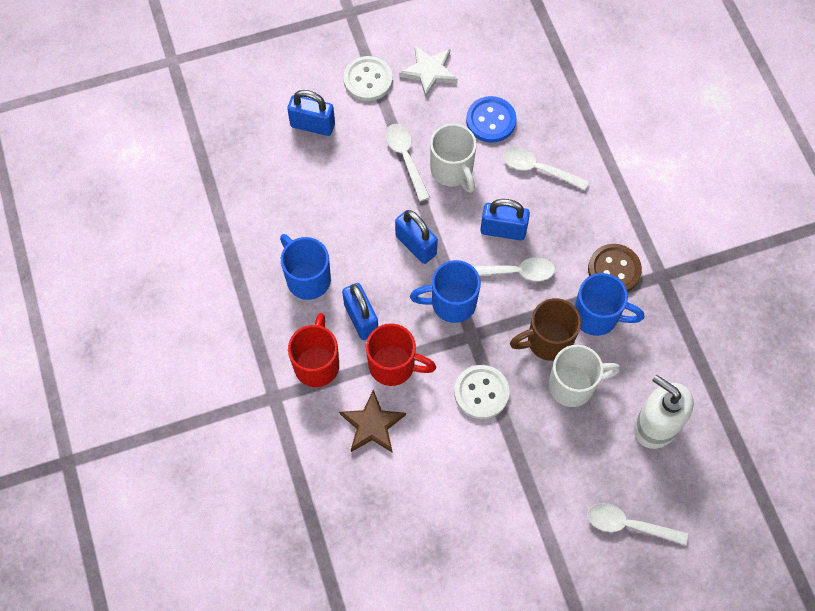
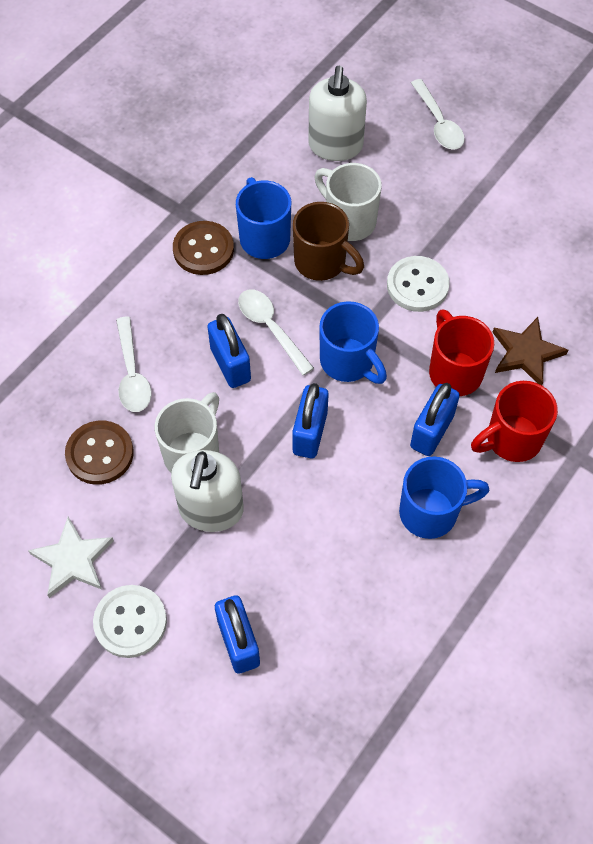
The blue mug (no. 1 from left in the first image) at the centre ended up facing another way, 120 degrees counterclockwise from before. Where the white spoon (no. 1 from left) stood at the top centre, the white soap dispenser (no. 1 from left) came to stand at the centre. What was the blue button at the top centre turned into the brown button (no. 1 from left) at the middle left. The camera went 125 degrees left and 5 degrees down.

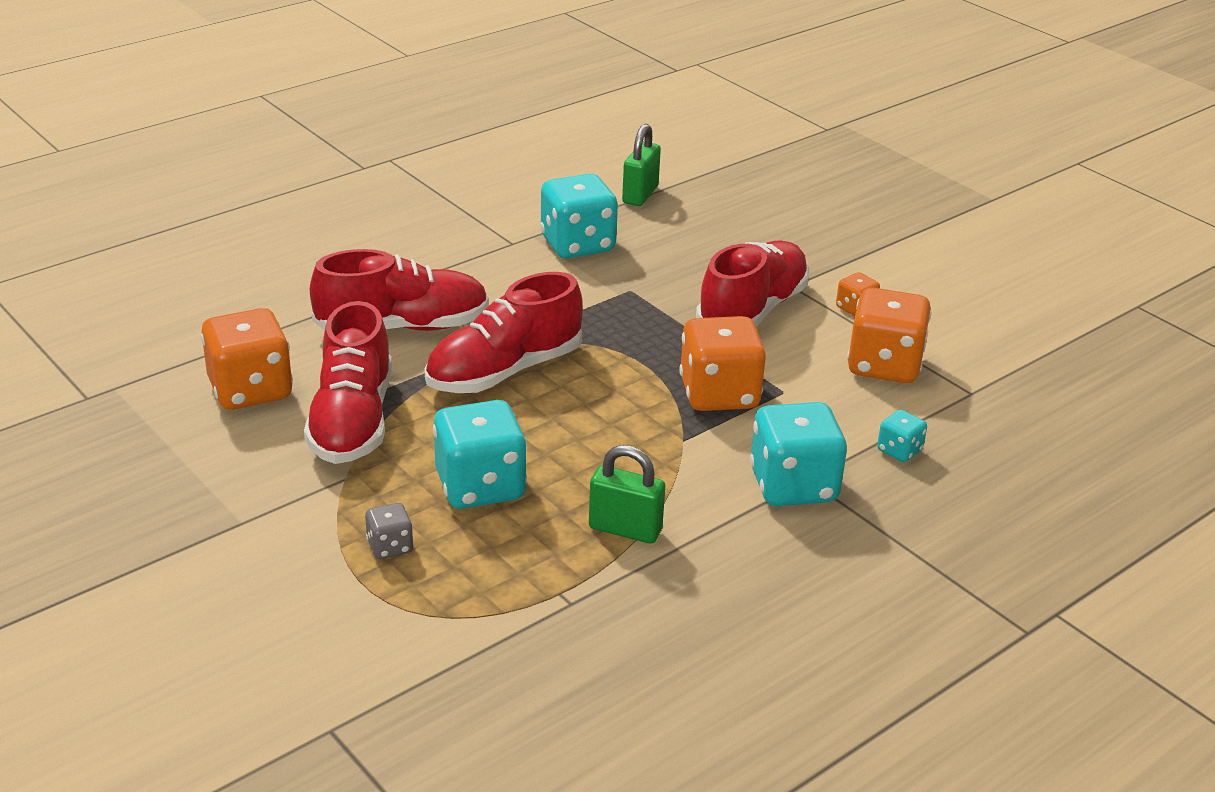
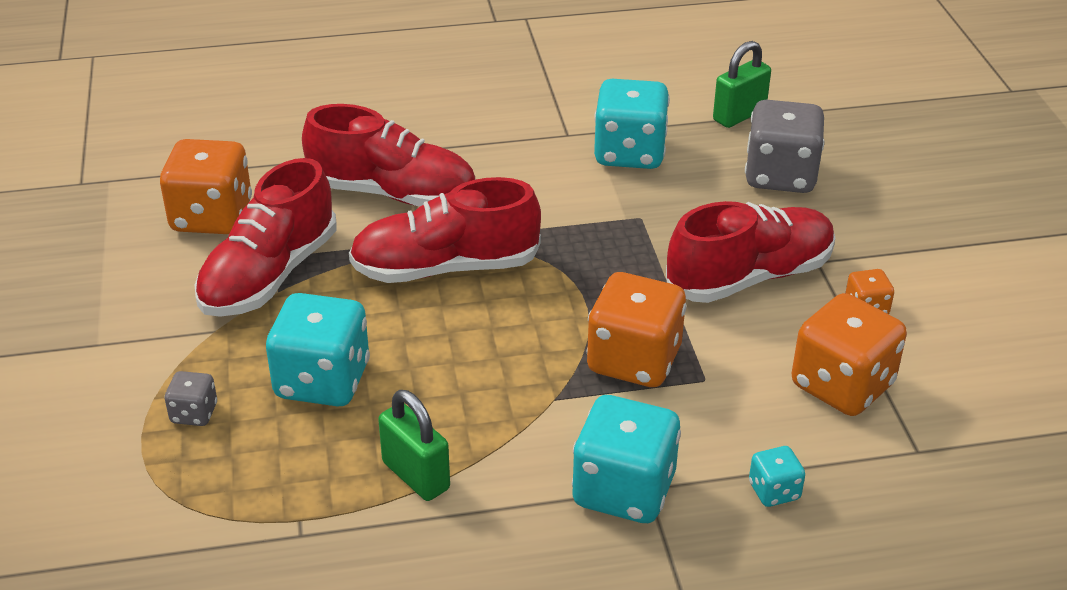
The second view gained the grey dice (no. 2 from left) at the top right. The camera went 30 degrees right and 5 degrees up.

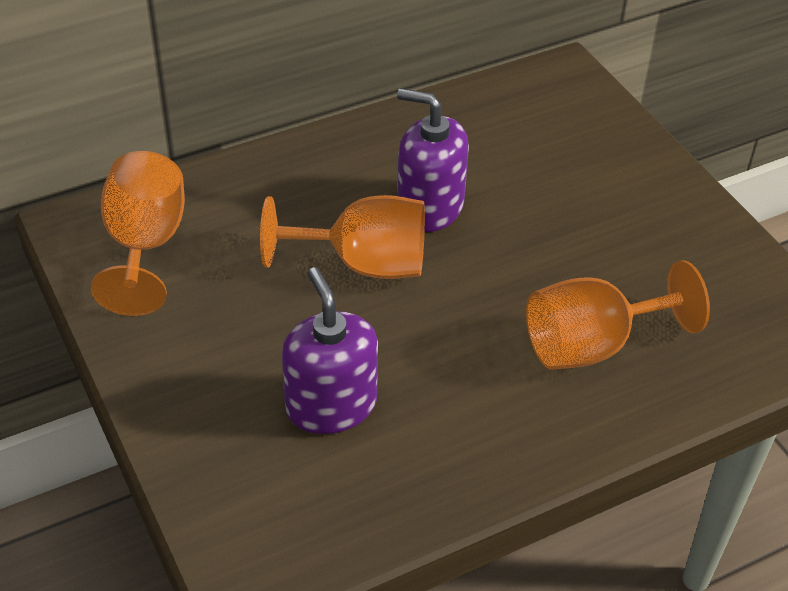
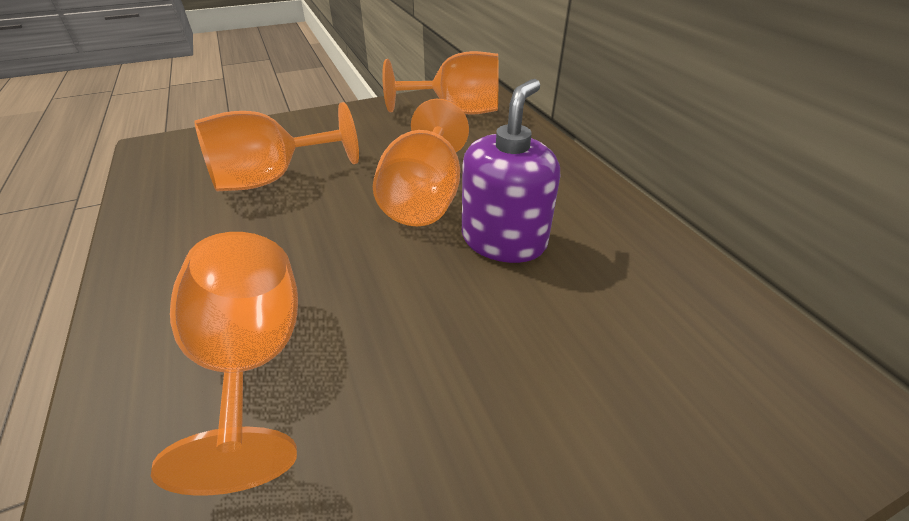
Where the purple soap dispenser (no. 1 from left) stood at the centre, the orange goblet (no. 2 from left) came to stand at the top left. The camera went 95 degrees right and 5 degrees down.

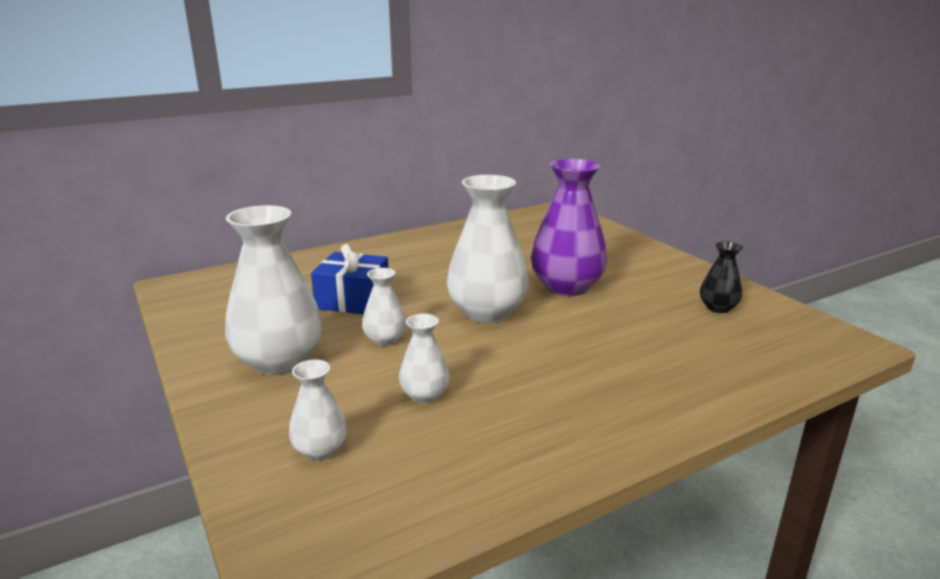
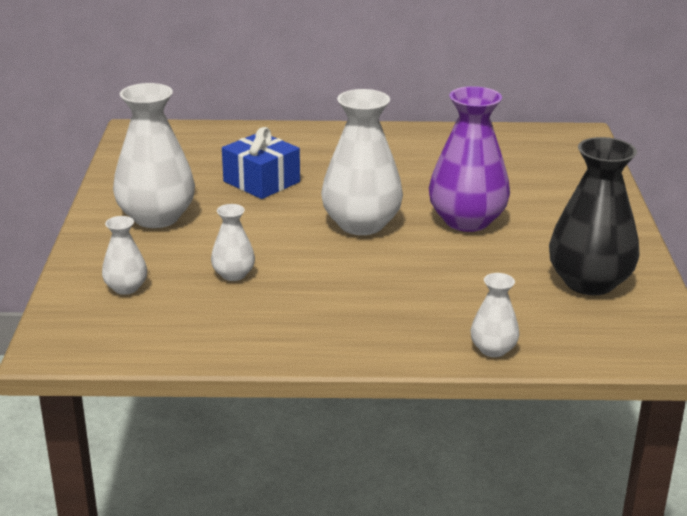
The white vase (no. 3 from left in the first image) ended up elsewhere, having gone from the centre to the middle right. The size of the black vase at the middle right changed by a factor of 1.99. The camera went 30 degrees right and 5 degrees up.

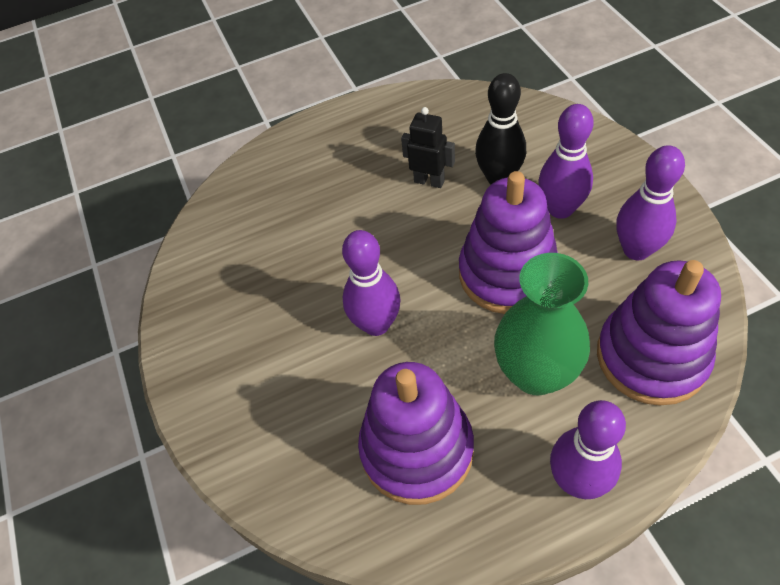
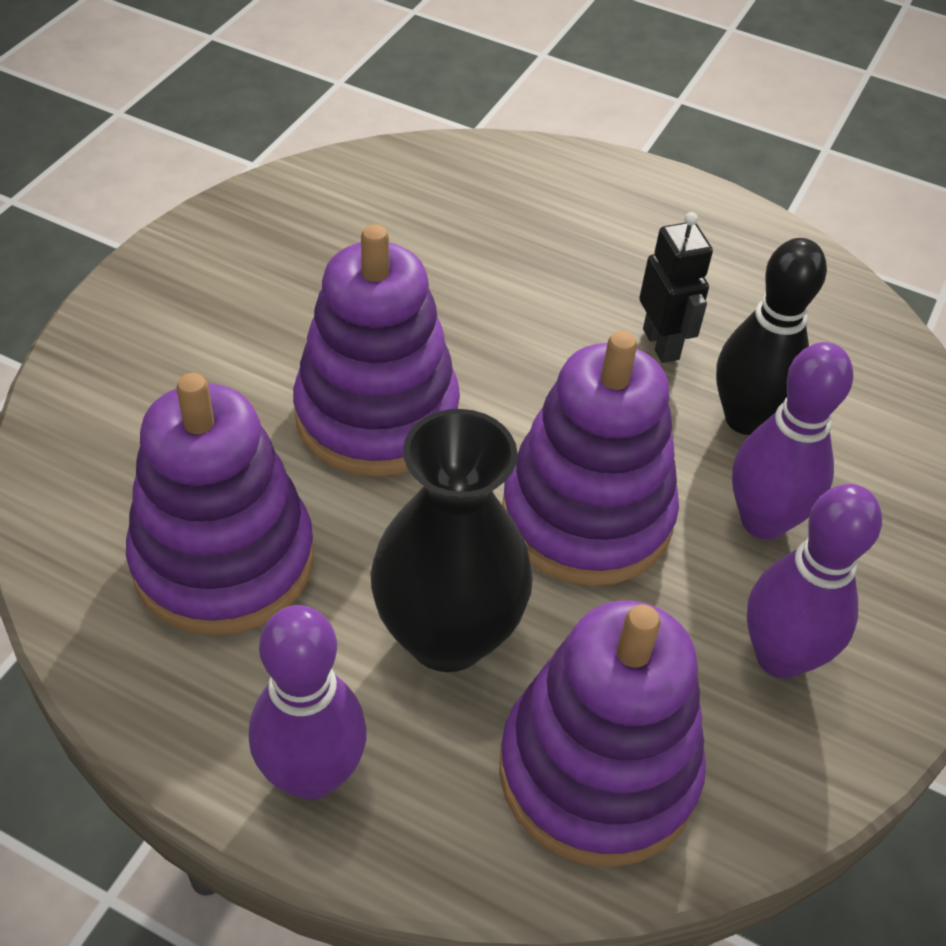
Where the purple bowling pin (no. 1 from left) stood at the centre, the purple stacking toy (no. 2 from left) came to stand at the centre. What was the green vase at the middle right turned into the black vase at the centre. The camera went 40 degrees right and 5 degrees down.

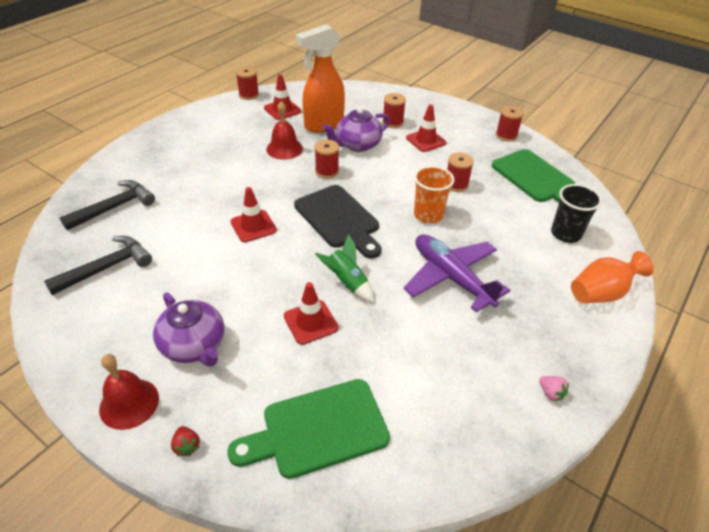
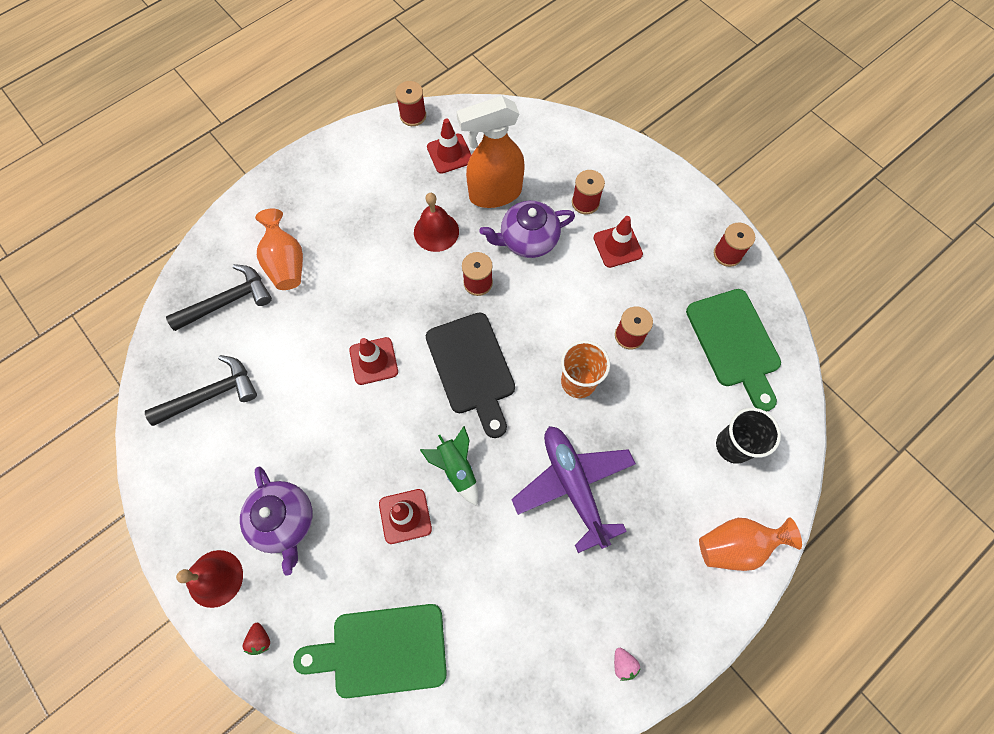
The second view gained the orange vase (no. 1 from left) at the middle left. The camera went 15 degrees right and 25 degrees up.

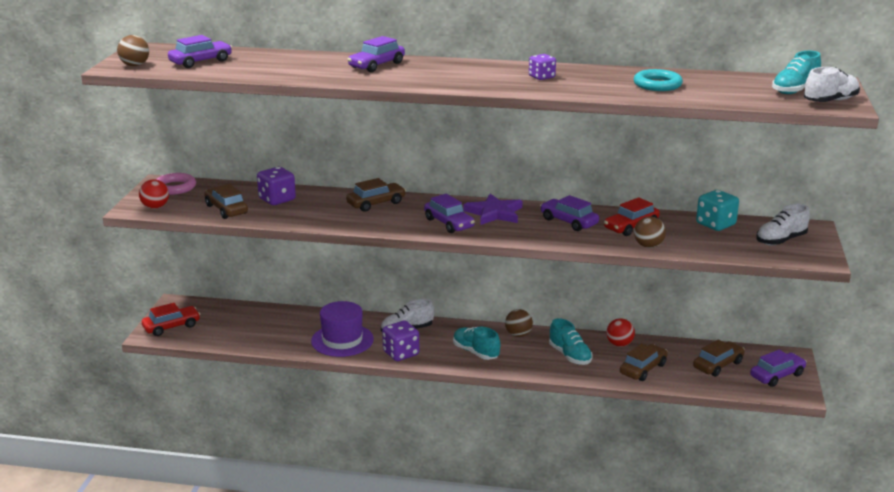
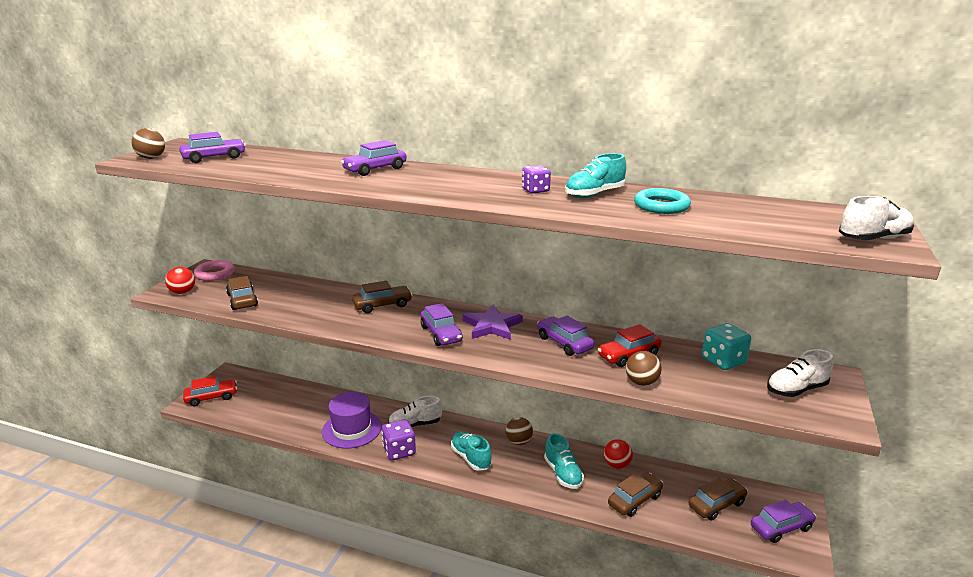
The second view lost the purple dice (no. 1 from left) at the middle left. The turquoise shoe (no. 3 from left) ended up elsewhere, having gone from the top right to the top centre. The camera went 10 degrees right and 0 degrees up.

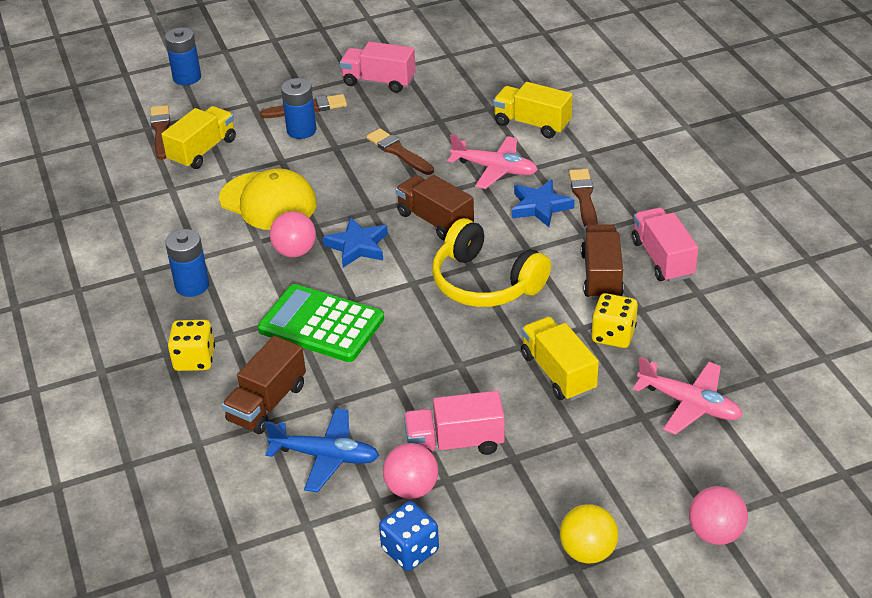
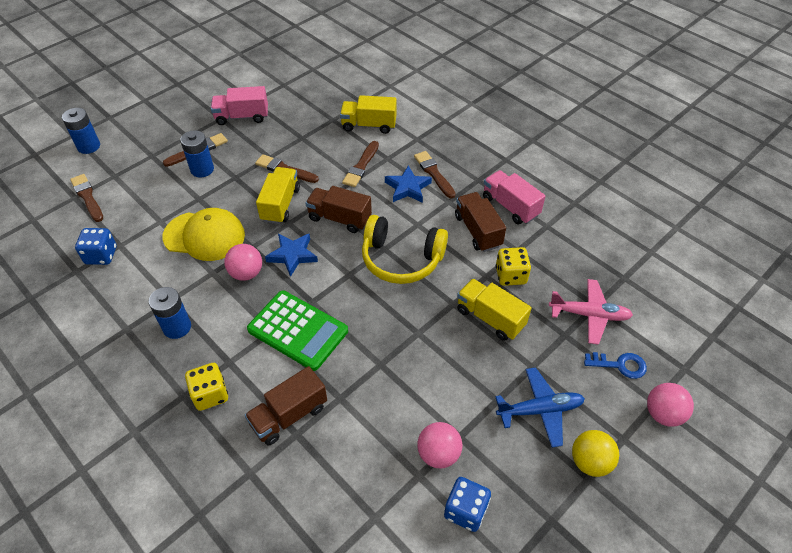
The yellow truck (no. 1 from left) ended up elsewhere, having gone from the top left to the centre. The brown truck (no. 1 from left) at the middle left ended up facing another way, 45 degrees clockwise from before. The green calculator at the centre ended up facing another way, 150 degrees counterclockwise from before. The blue plane ended up elsewhere, having gone from the bottom centre to the bottom right. The second view lost the pink truck (no. 2 from left) at the bottom centre. Where the pink plane (no. 1 from left) stood at the top centre, the brown brush (no. 4 from left) came to stand at the top centre. The second view gained the blue dice (no. 1 from left) at the middle left. The second view gained the blue key at the middle right. The camera went 25 degrees left and 10 degrees up.

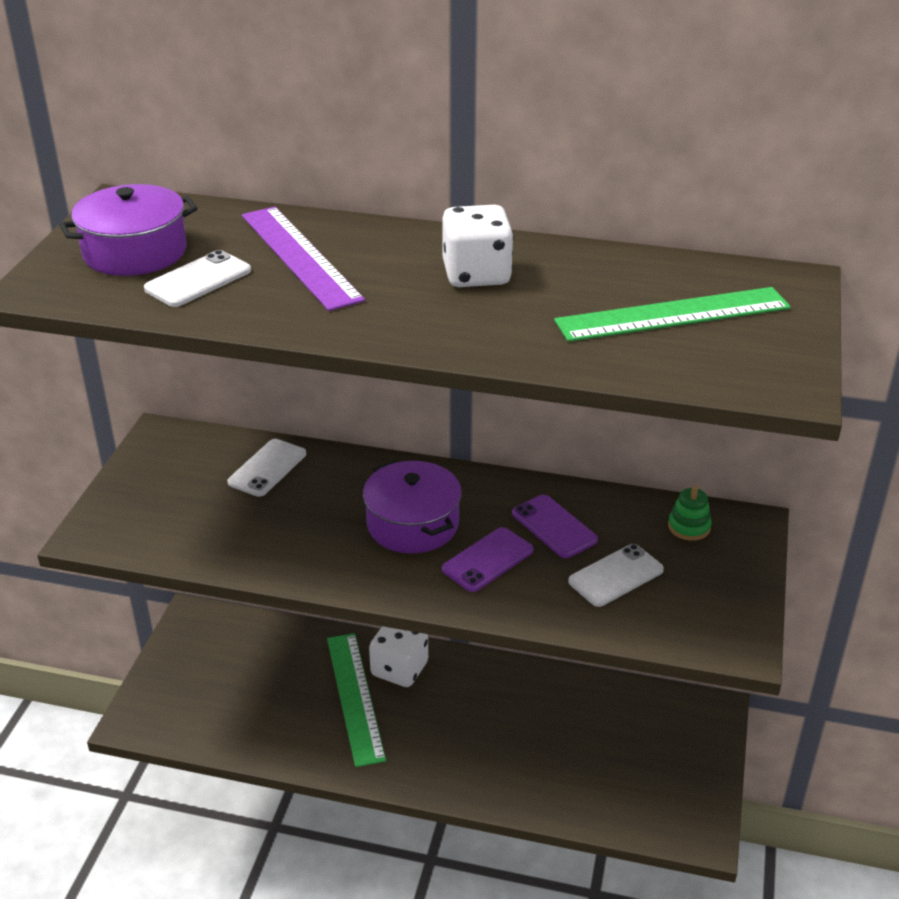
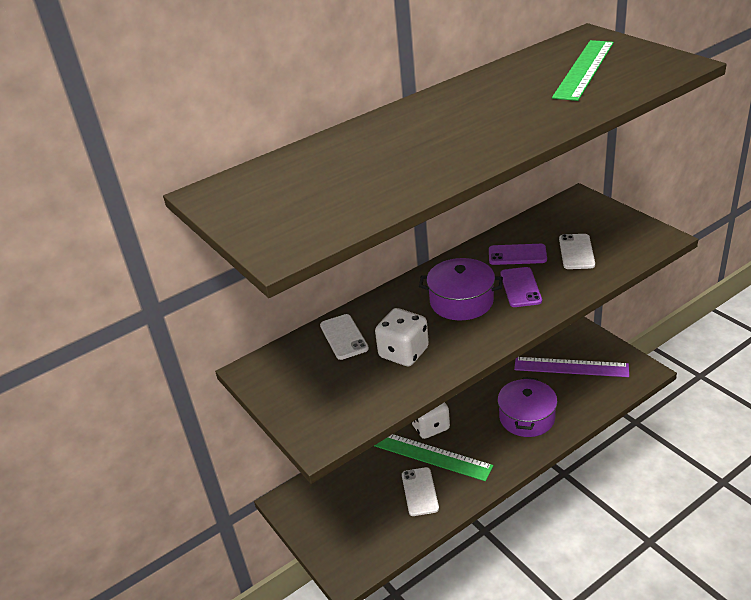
The purple pot (no. 1 from left in the first image) ended up elsewhere, having gone from the top left to the bottom right. The white phone (no. 1 from left in the first image) ended up elsewhere, having gone from the top left to the bottom centre. The purple ruler ended up elsewhere, having gone from the top centre to the middle right. The white dice (no. 2 from left in the first image) ended up elsewhere, having gone from the top centre to the centre. The second view lost the green stacking toy at the middle right. The camera went 45 degrees left and 0 degrees up.

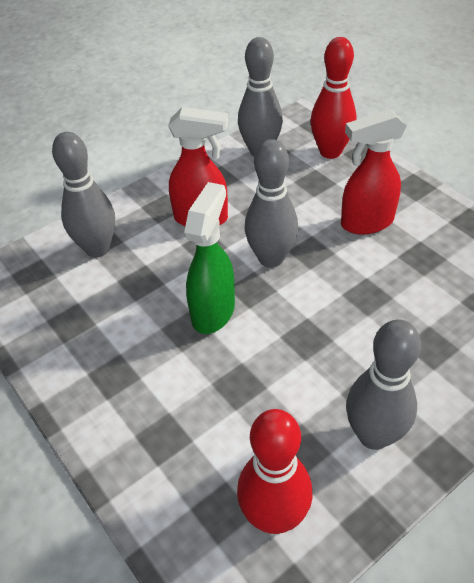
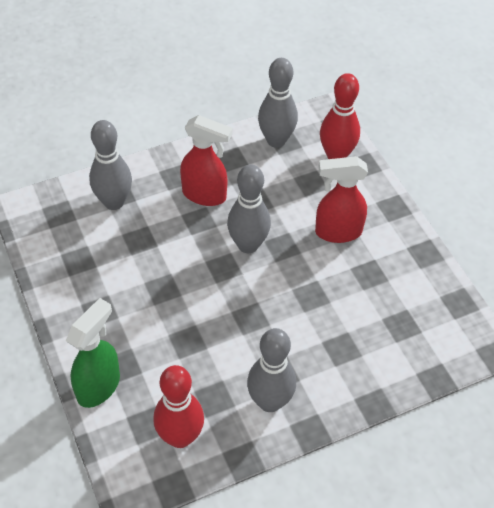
The green spray bottle ended up elsewhere, having gone from the centre to the bottom left. The camera went 10 degrees right and 5 degrees up.

